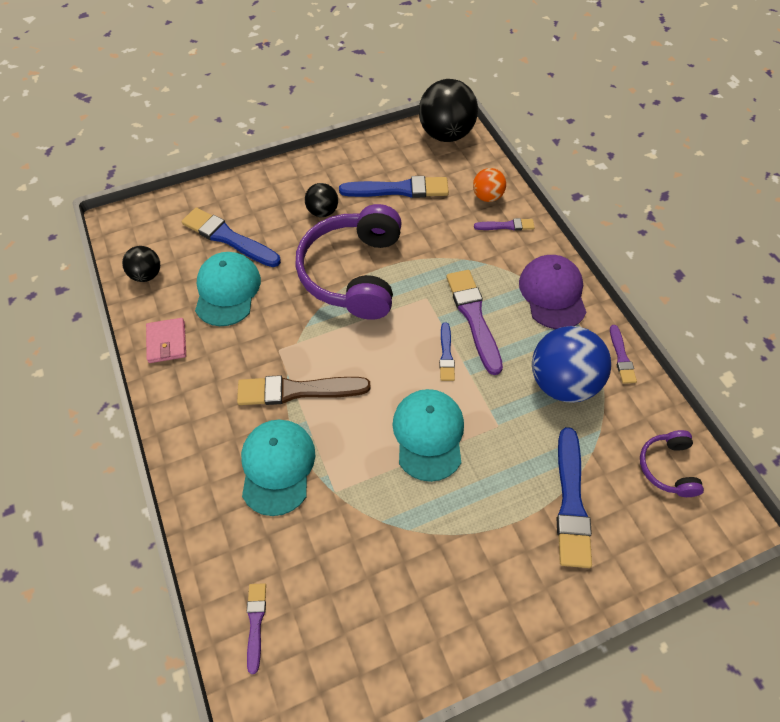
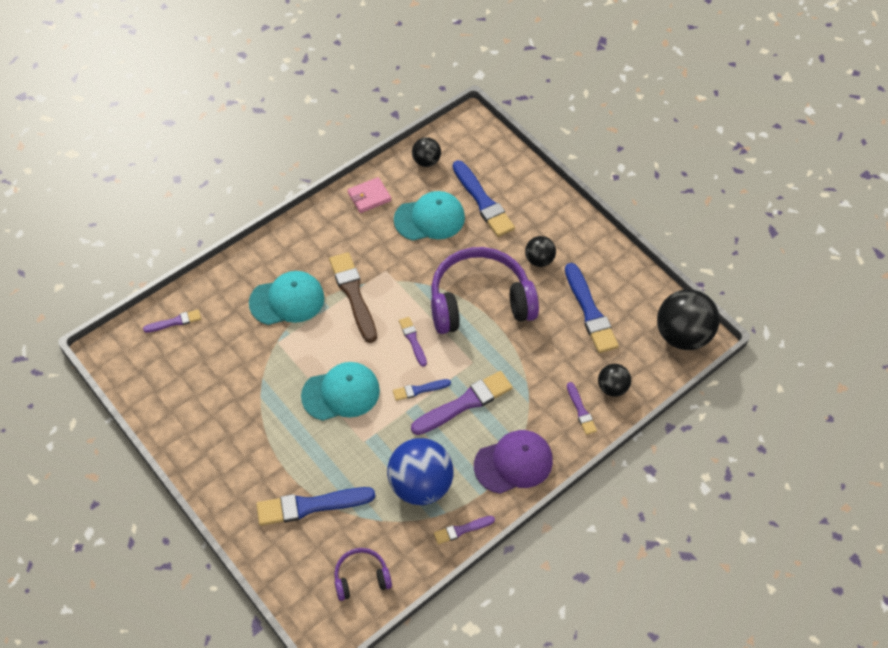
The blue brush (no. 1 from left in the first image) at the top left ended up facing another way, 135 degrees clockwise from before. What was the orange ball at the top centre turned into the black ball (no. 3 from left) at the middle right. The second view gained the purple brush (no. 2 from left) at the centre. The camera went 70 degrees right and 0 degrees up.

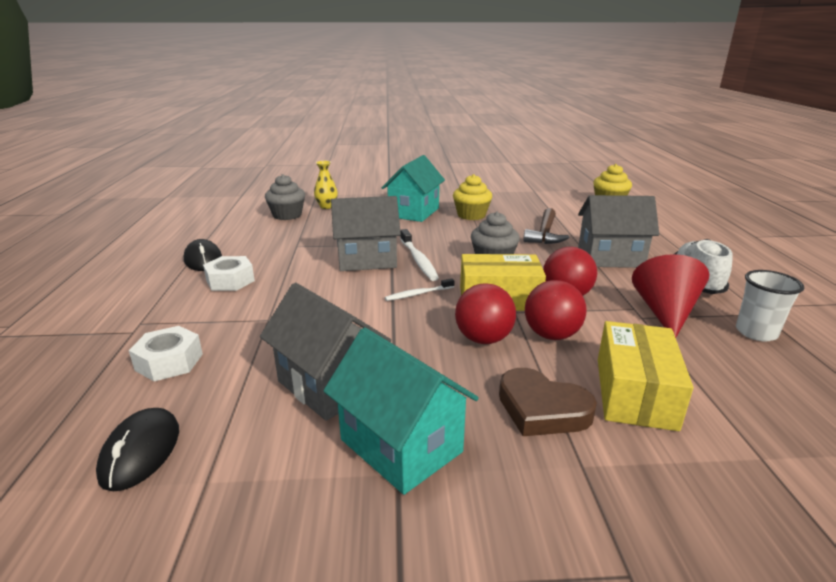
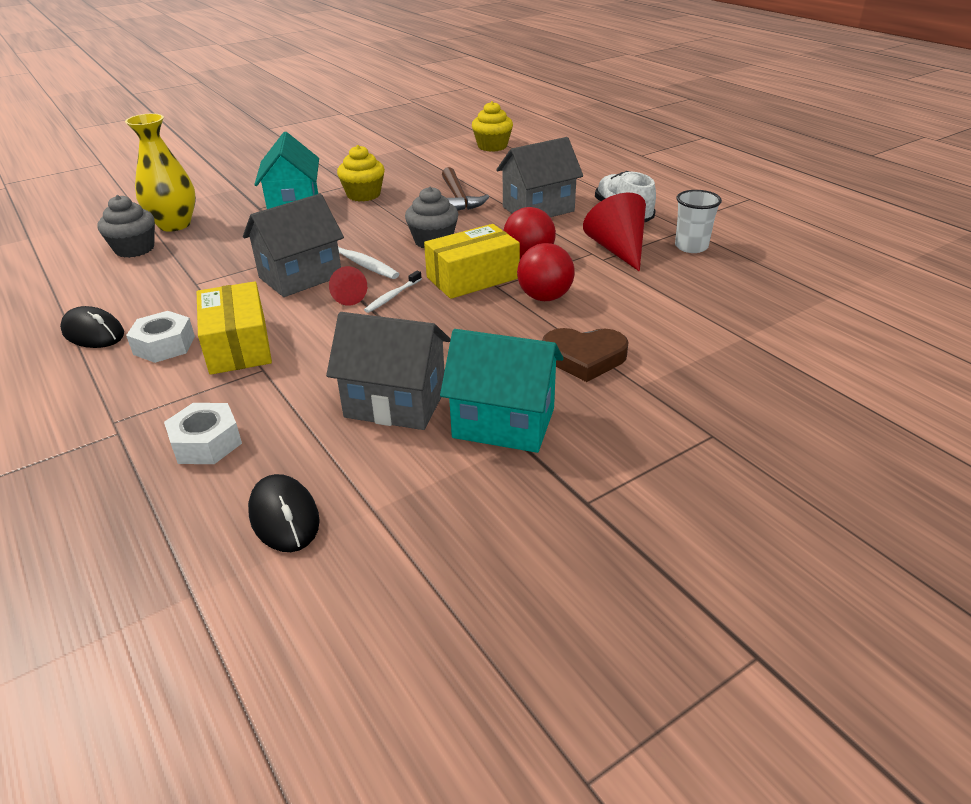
The size of the yellow vase at the top centre changed by a factor of 1.75. The second view lost the red ball (no. 1 from left) at the centre. The yellow box (no. 2 from left in the first image) ended up elsewhere, having gone from the middle right to the middle left. The second view gained the red cone (no. 1 from left) at the centre. The camera went 30 degrees left and 10 degrees up.

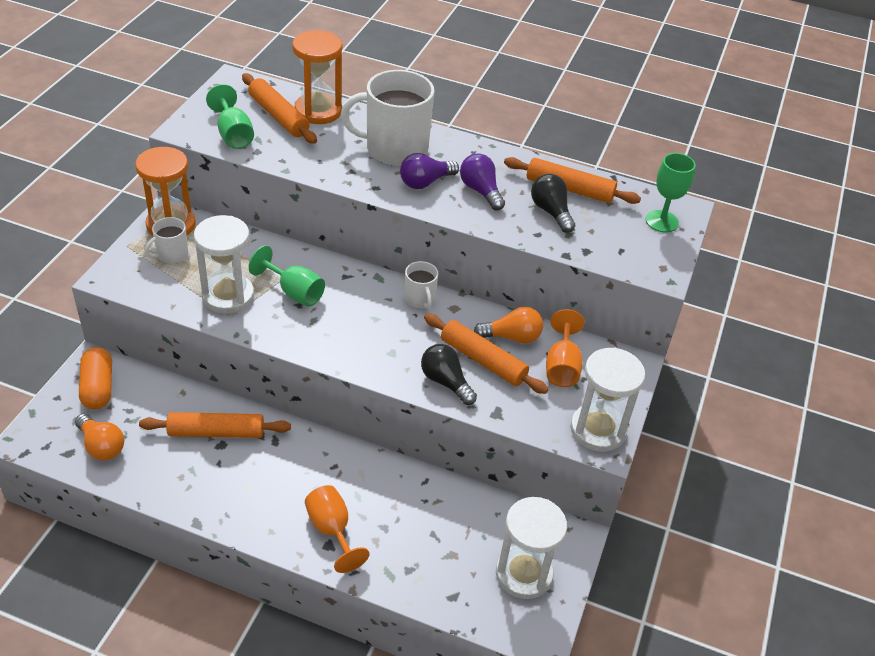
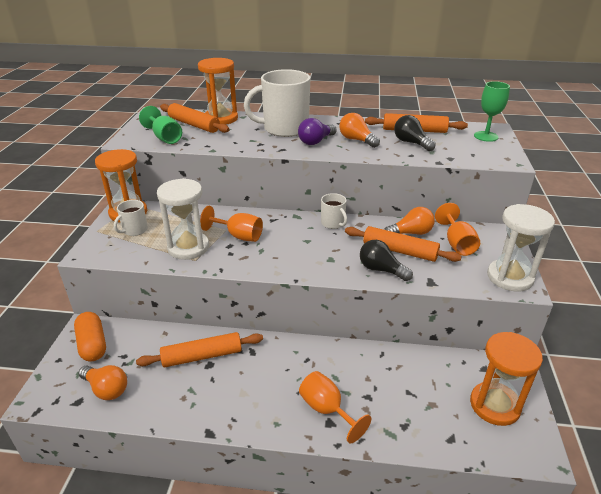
What was the green goblet (no. 2 from left) at the middle left turned into the orange goblet (no. 1 from left) at the centre. What was the purple light bulb (no. 2 from left) at the top centre turned into the orange light bulb (no. 2 from left) at the top centre. What was the white hourglass (no. 2 from left) at the bottom centre turned into the orange hourglass (no. 3 from left) at the bottom right. The camera went 10 degrees left and 10 degrees down.

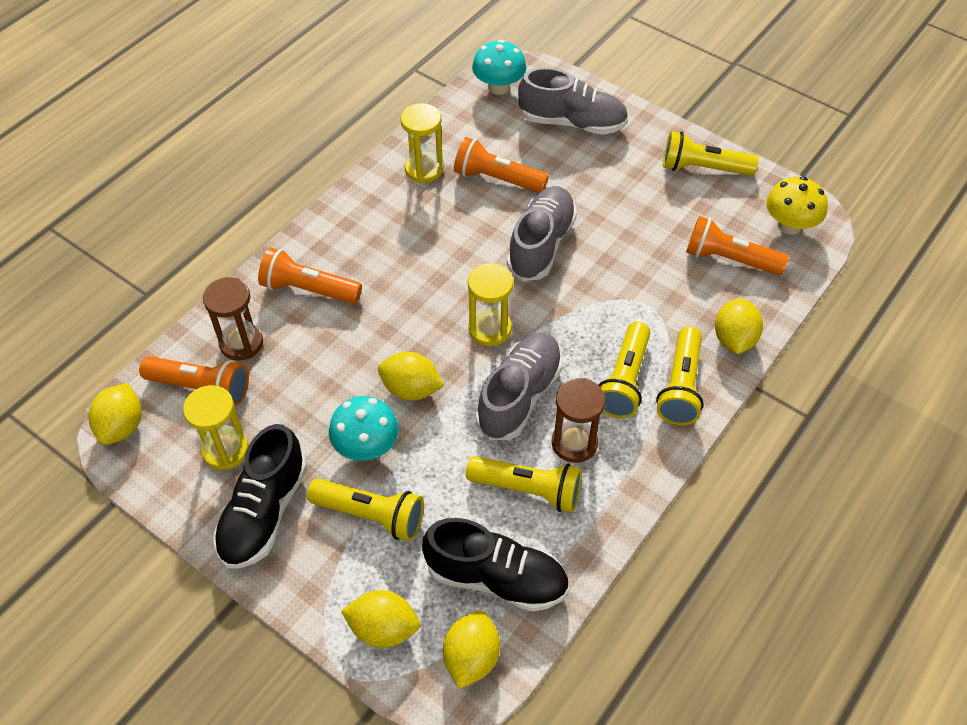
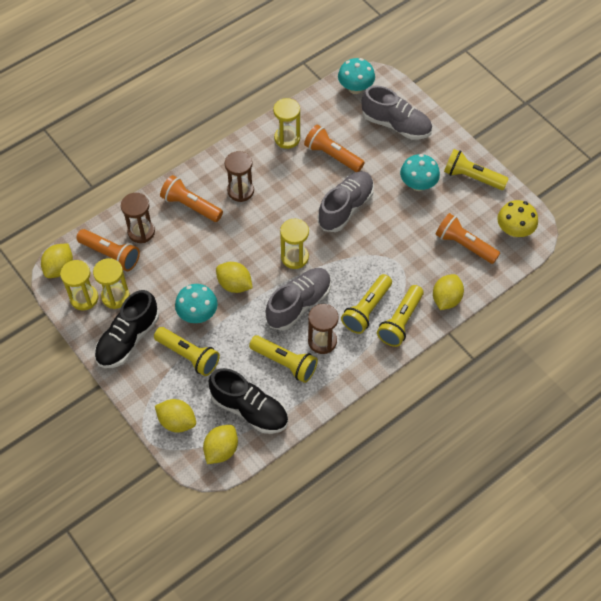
The second view gained the yellow hourglass (no. 1 from left) at the middle left. The second view gained the brown hourglass (no. 2 from left) at the top centre. The second view gained the turquoise mushroom (no. 3 from left) at the top right. The camera went 15 degrees right and 5 degrees up.

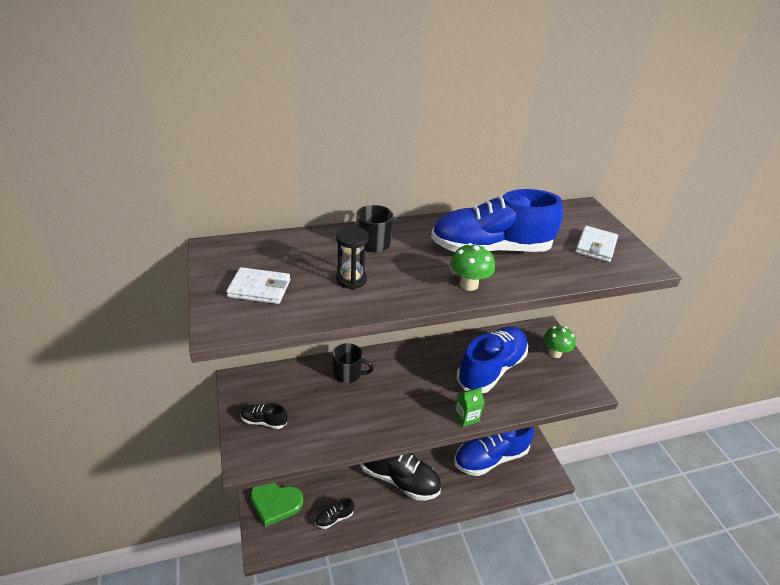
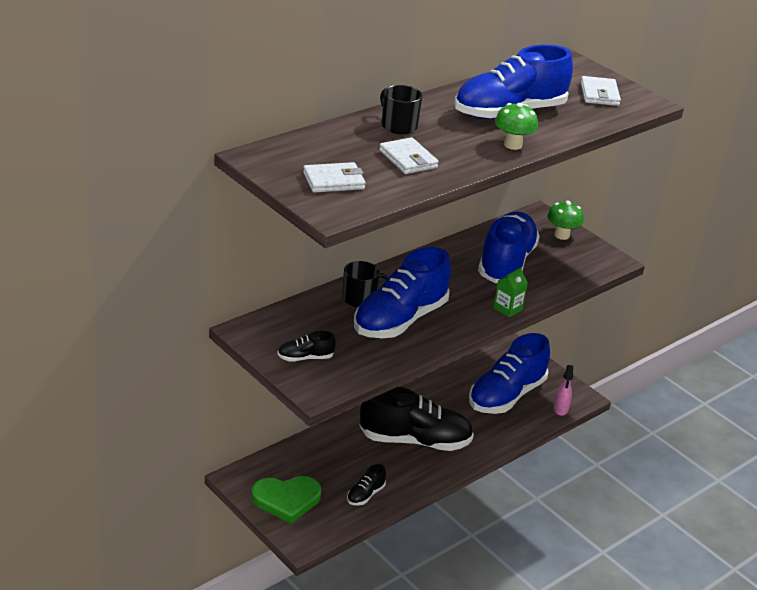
Where the black hourglass stood at the centre, the white wallet (no. 2 from left) came to stand at the top centre. The second view gained the blue shoe (no. 1 from left) at the centre. The second view gained the pink spray bottle at the middle right. The camera went 25 degrees left and 5 degrees down.

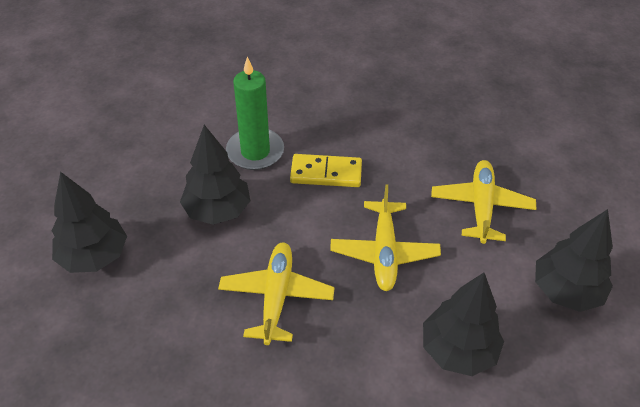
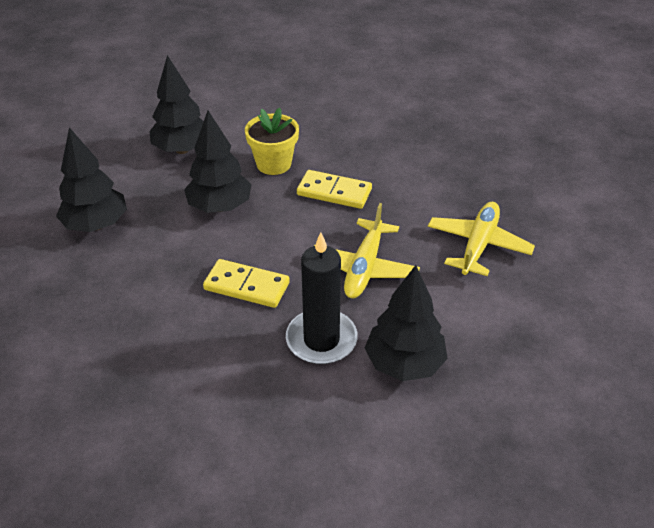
Where the yellow plane (no. 1 from left) stood at the bottom centre, the yellow domino (no. 1 from left) came to stand at the centre. Where the green candle stood at the top centre, the yellow flower pot came to stand at the top centre. The black tree (no. 4 from left in the first image) ended up elsewhere, having gone from the middle right to the top left. The second view gained the black candle at the centre. The camera went 15 degrees right and 5 degrees down.

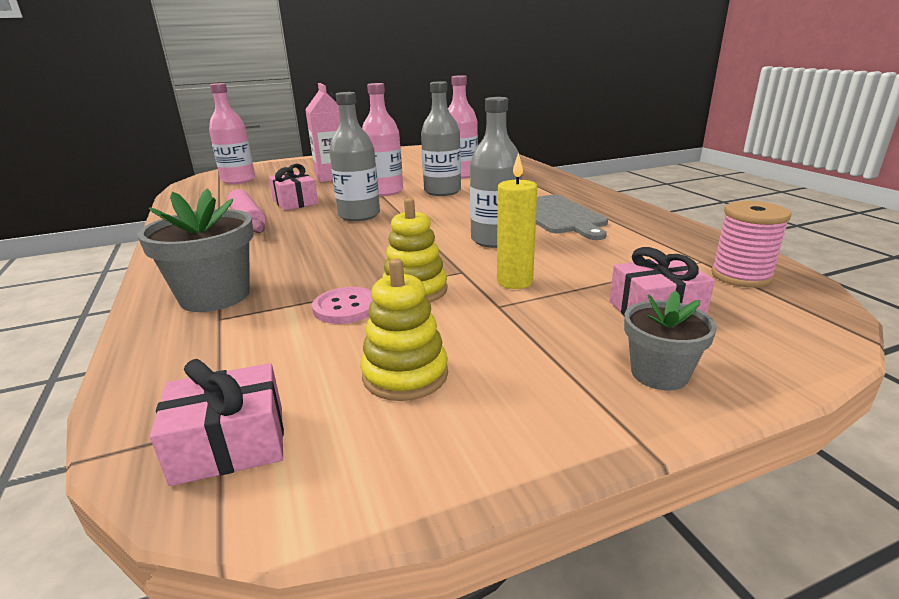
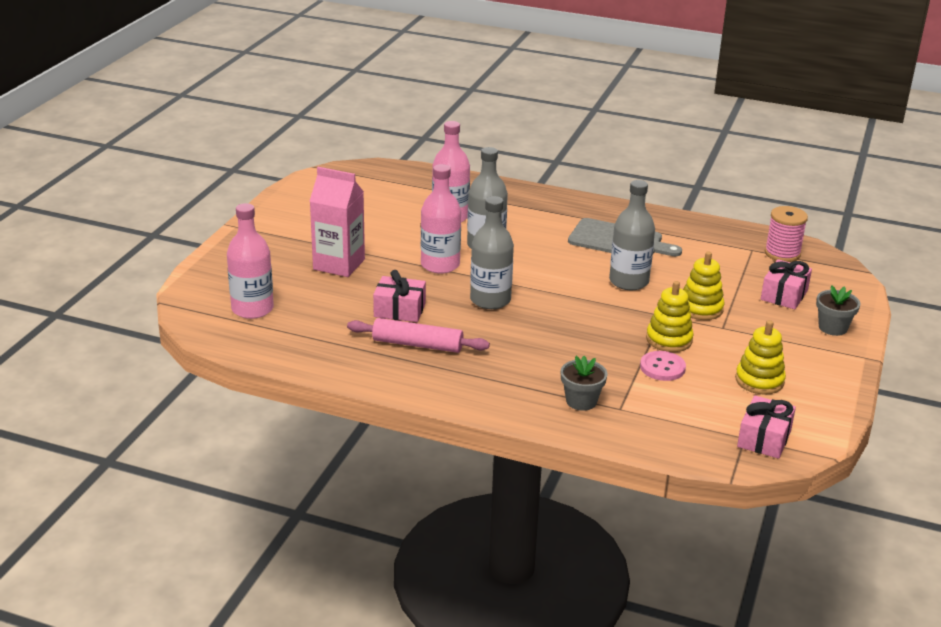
The size of the grey flower pot (no. 1 from left) at the middle left changed by a factor of 0.61. Where the yellow candle stood at the centre, the yellow stacking toy (no. 2 from left) came to stand at the middle right. The camera went 50 degrees left and 5 degrees up.

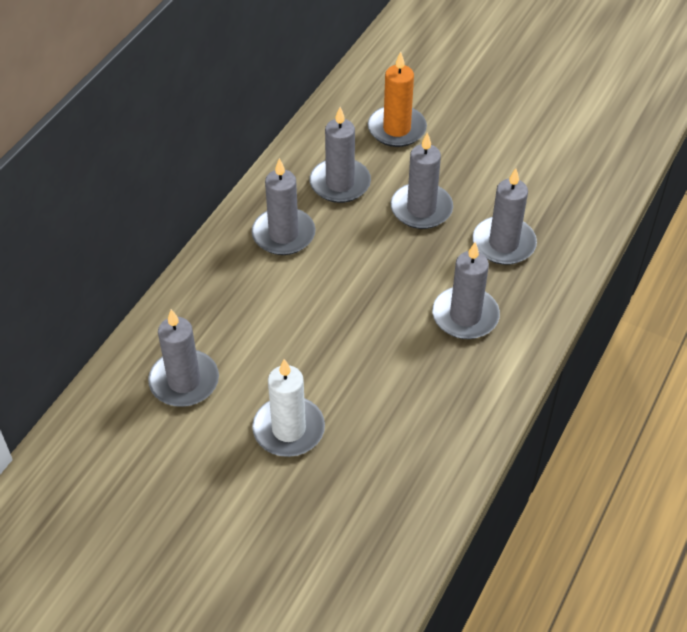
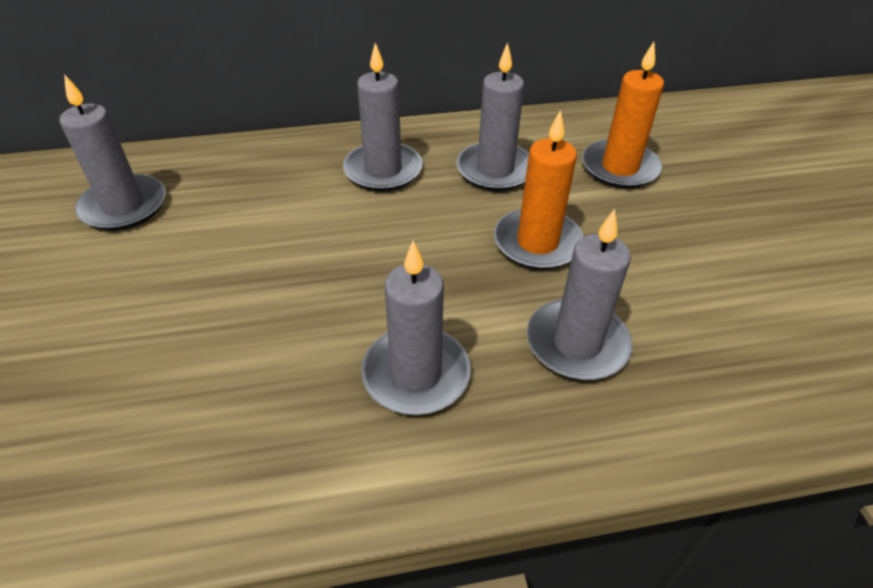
The second view lost the white candle at the centre. What was the grey candle (no. 4 from left) at the top centre turned into the orange candle (no. 1 from left) at the top centre. The camera went 50 degrees right and 5 degrees down.

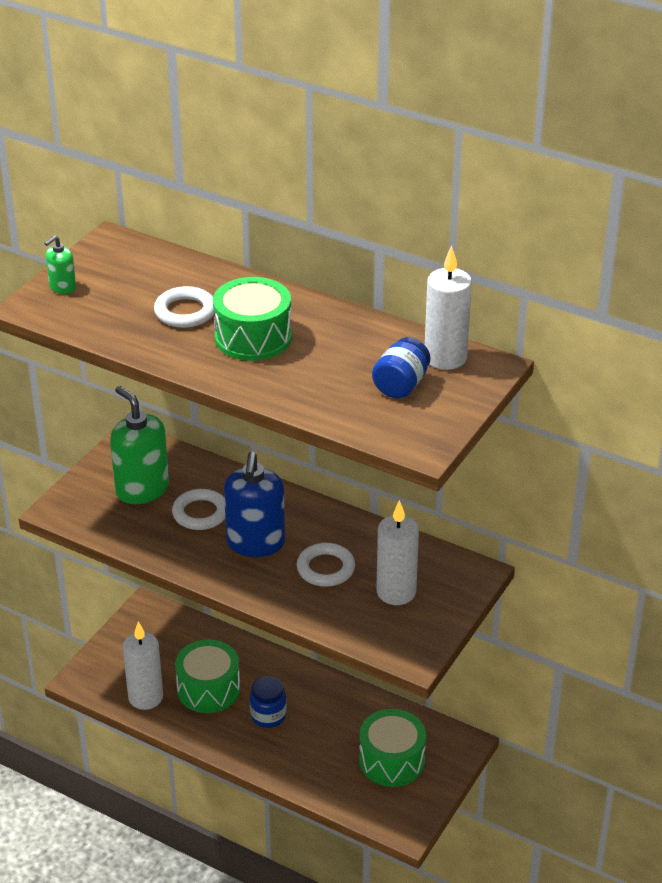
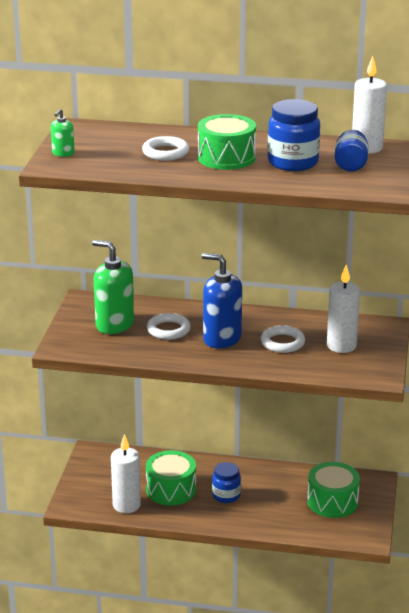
The blue soap dispenser at the centre ended up facing another way, 135 degrees clockwise from before. The second view gained the blue jar (no. 2 from left) at the top right. The camera went 20 degrees left and 10 degrees down.

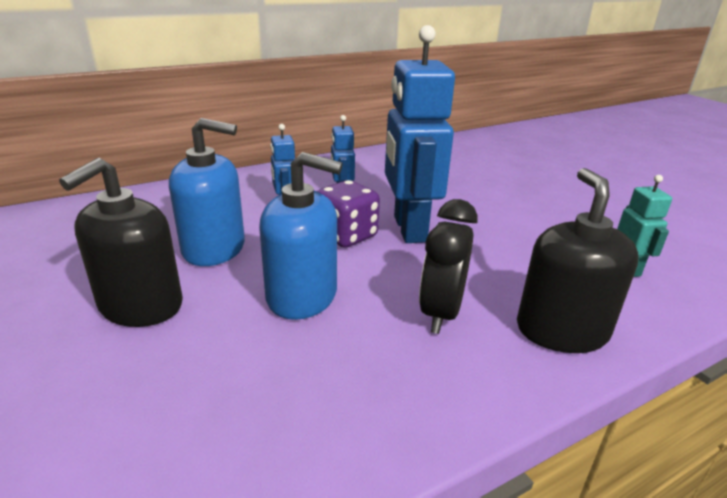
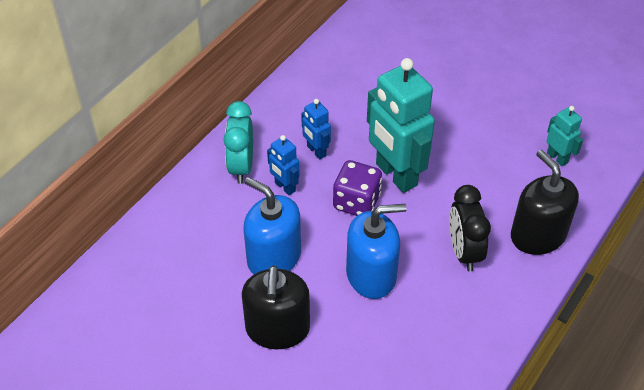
The blue soap dispenser (no. 1 from left) at the middle left ended up facing another way, 120 degrees counterclockwise from before. What was the blue robot (no. 3 from left) at the top centre turned into the turquoise robot (no. 1 from left) at the top centre. The second view gained the turquoise clock at the centre. The camera went 25 degrees left and 20 degrees up.

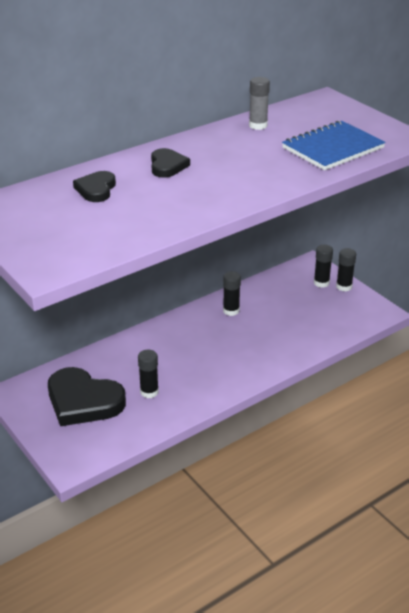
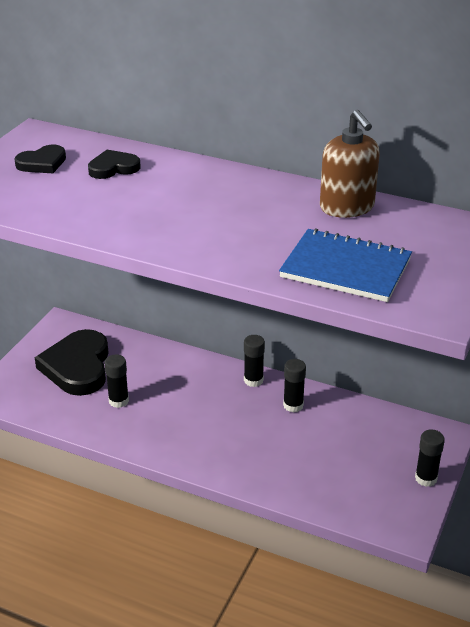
The black heart (no. 3 from left in the first image) ended up elsewhere, having gone from the top centre to the top left. Where the grey glue stick stood at the top centre, the brown soap dispenser came to stand at the top right. The black glue stick (no. 3 from left in the first image) ended up elsewhere, having gone from the middle right to the centre. The camera went 60 degrees right and 0 degrees up.

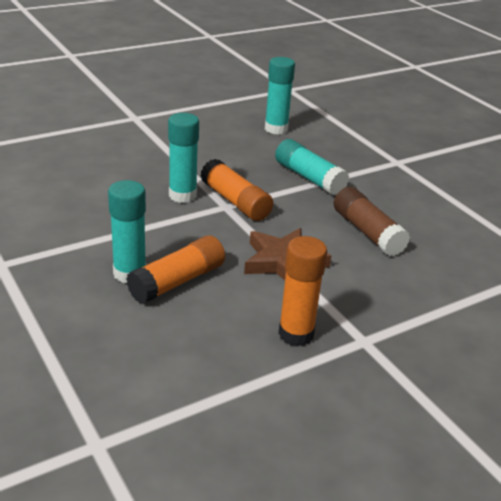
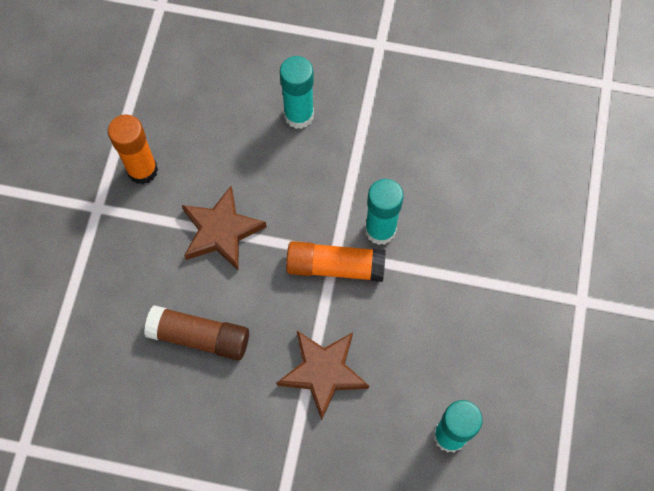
The second view lost the orange glue stick (no. 1 from left) at the centre. Where the turquoise glue stick (no. 4 from left) stood at the centre, the brown star (no. 2 from left) came to stand at the bottom centre. The camera went 135 degrees right and 35 degrees up.

